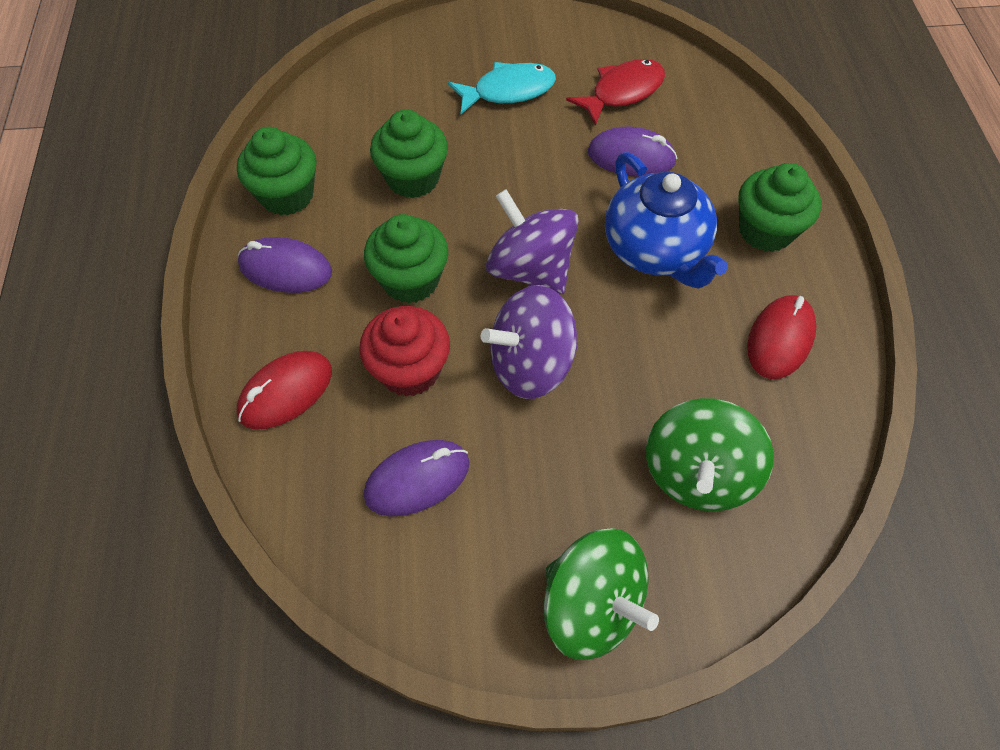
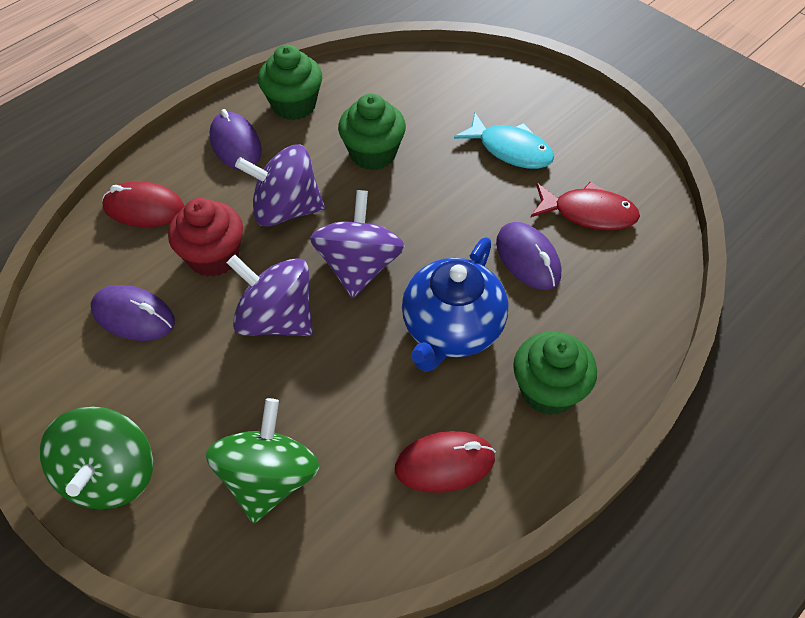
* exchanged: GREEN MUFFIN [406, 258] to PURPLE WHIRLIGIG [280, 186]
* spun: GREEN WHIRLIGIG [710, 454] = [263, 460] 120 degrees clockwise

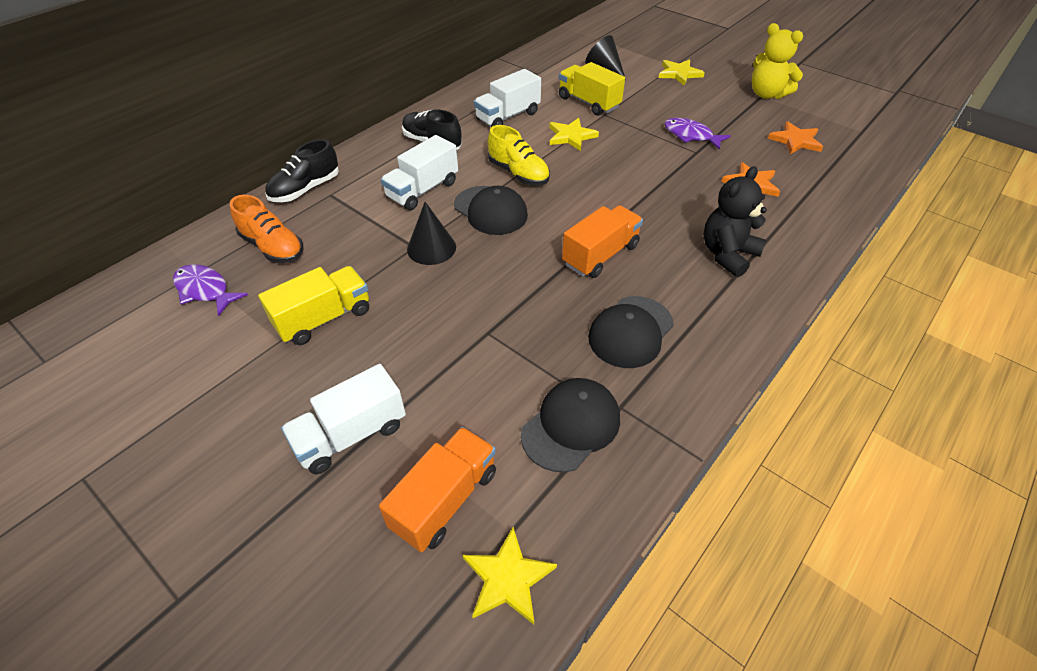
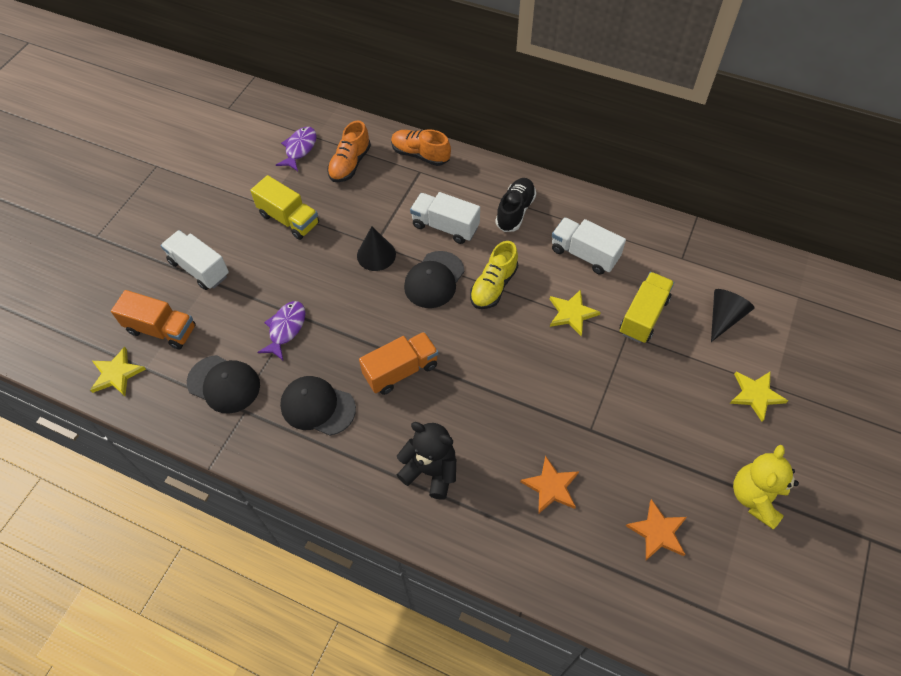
* relocated: PURPLE FISH [697, 134] to [281, 330]
* colour: EBONY LACE-UP SHOE [302, 170] to ORANGE LACE-UP SHOE [421, 147]
* spun: ORANGE TRUCK [602, 241] = [399, 363] 60 degrees counterclockwise

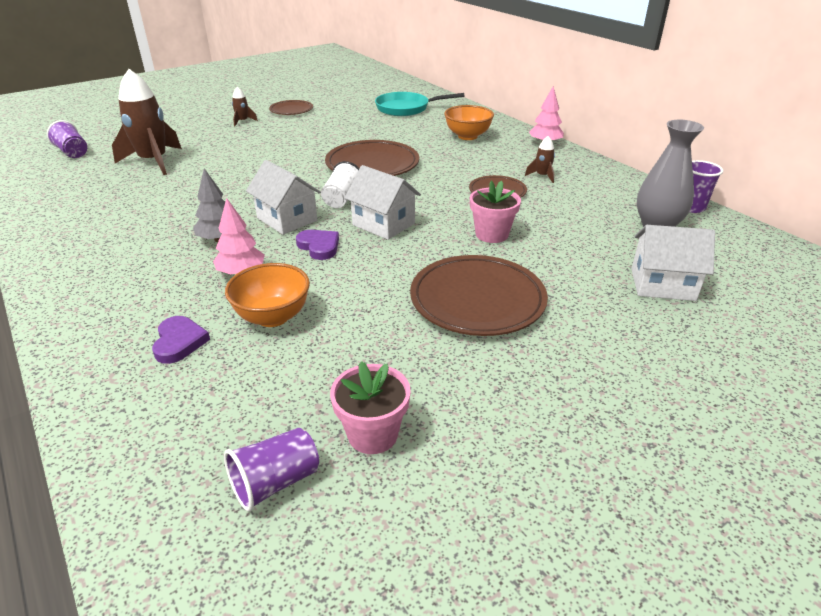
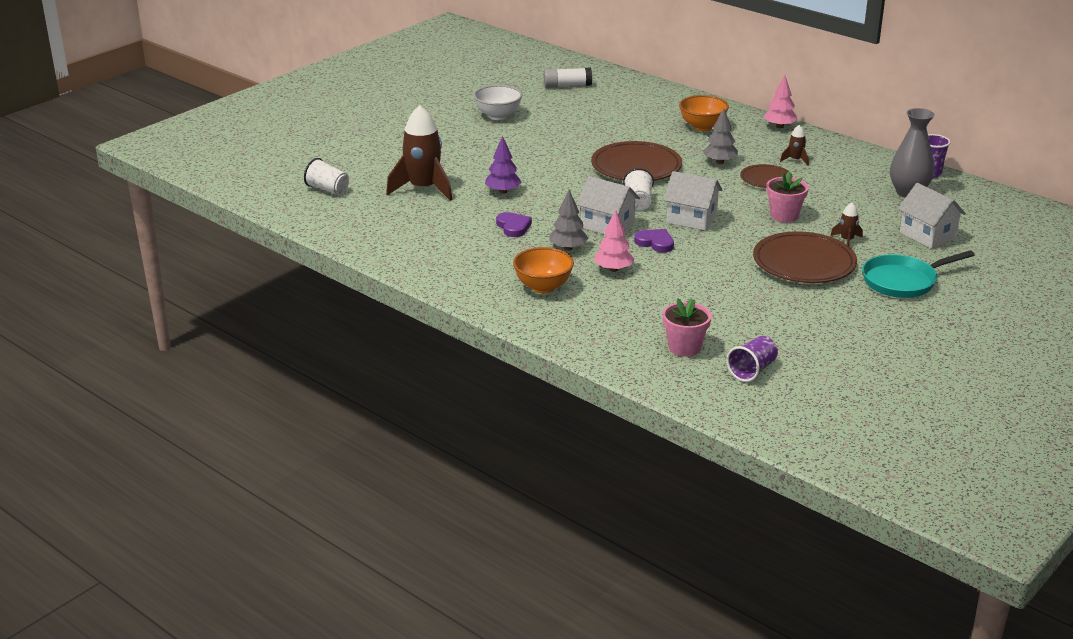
* relocated: DARK BROWN ROCKET [245, 107] to [846, 224]
* relocated: TEAL FRYING PAN [420, 104] to [918, 274]
* exchanged: DARK BROWN DINNER PLATE [291, 107] to SNOW-WHITE DEEP DISH [498, 102]
* colour: PURPLE CUP [67, 139] to SNOW-WHITE CUP [326, 176]
* spun: SNOW-WHITE COTTAGE [673, 263] = [932, 216] 60 degrees clockwise
* relocated: ORANGE DEEP DISH [267, 295] to [543, 270]
* relocated: PURPLE HEART SHAPE [181, 340] to [514, 224]
* relocated: ROSE-PINK POTTED PLANT [370, 407] to [687, 327]
* appeared: SNOW-WHITE GLUE [568, 78]
* appeared: ASH-GREY TREE [720, 136]
* appeared: PURPLE TREE [503, 165]

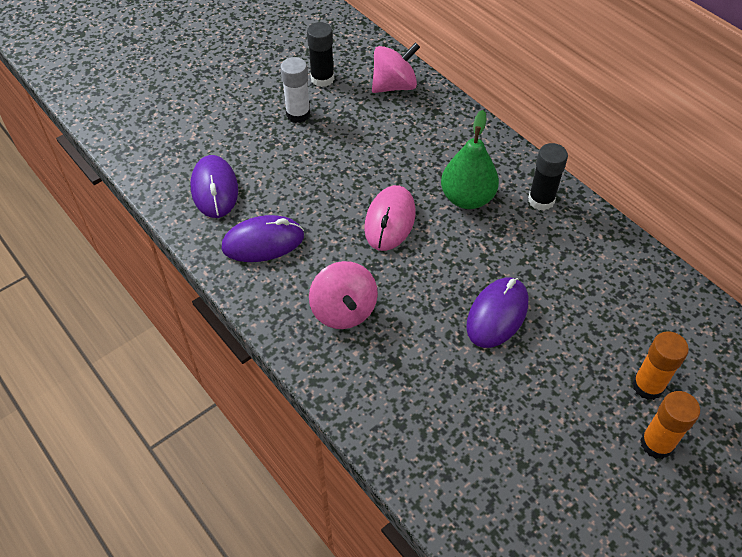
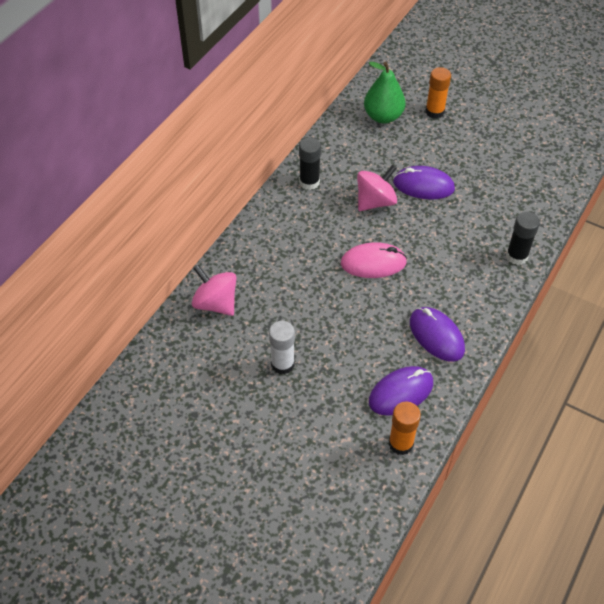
* relocated: EBONY GLUE [320, 54] to [523, 238]
* relocated: GREEN TOY PEAR [470, 159] to [385, 93]
* relocated: ROSE-PINK WHIRLIGIG [343, 295] to [377, 187]
* relocated: ORANGE GLUE [670, 425] to [404, 428]

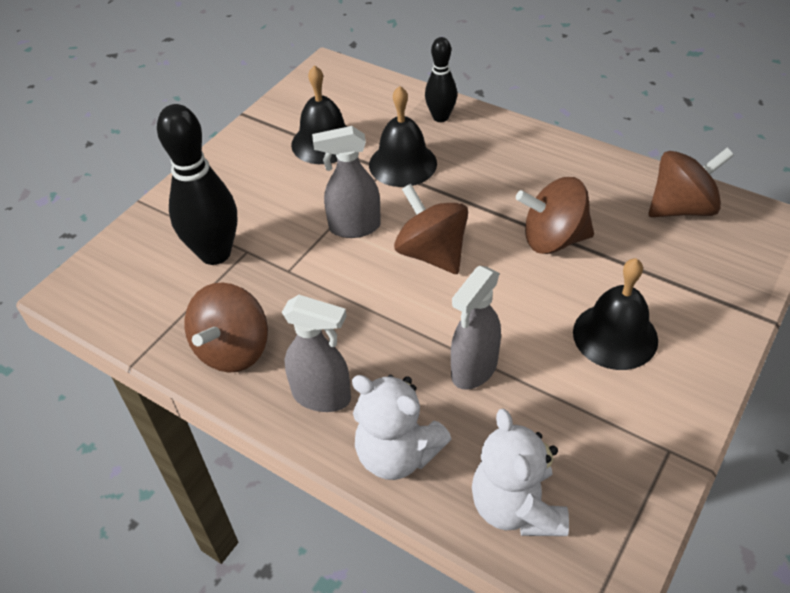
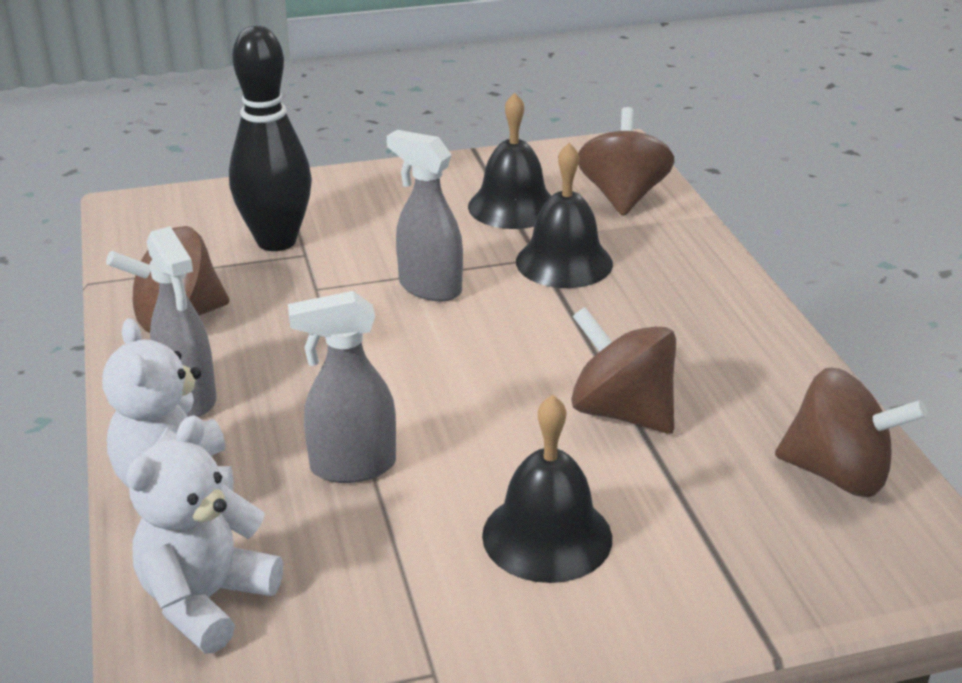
* missing: EBONY BOWLING PIN [441, 79]
* relocated: DARK BROWN WHIRLIGIG [431, 229] to [626, 161]

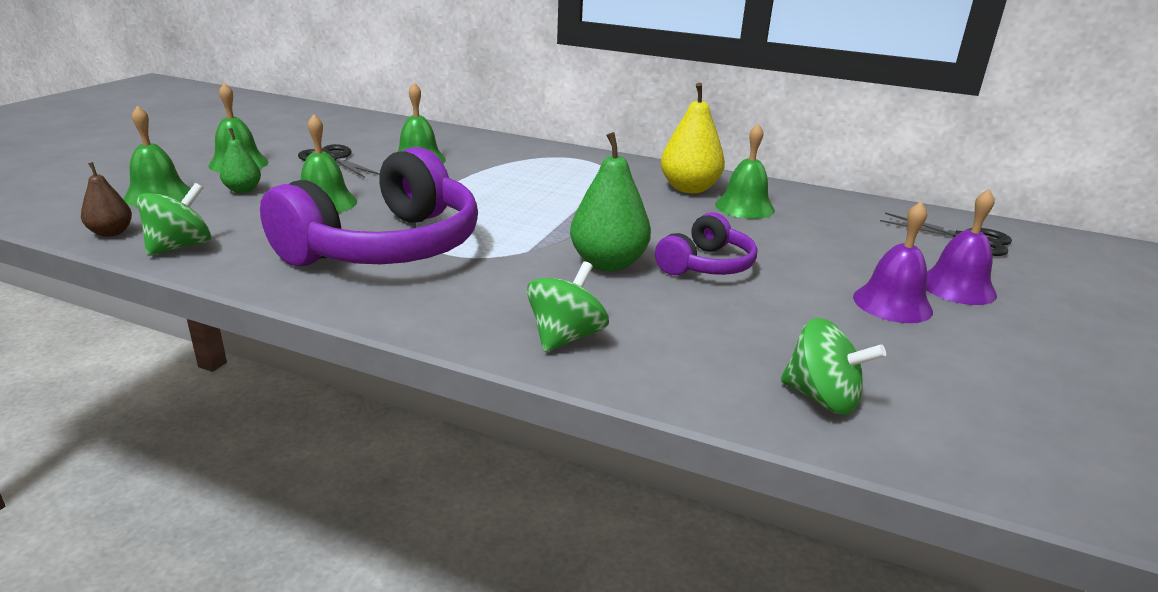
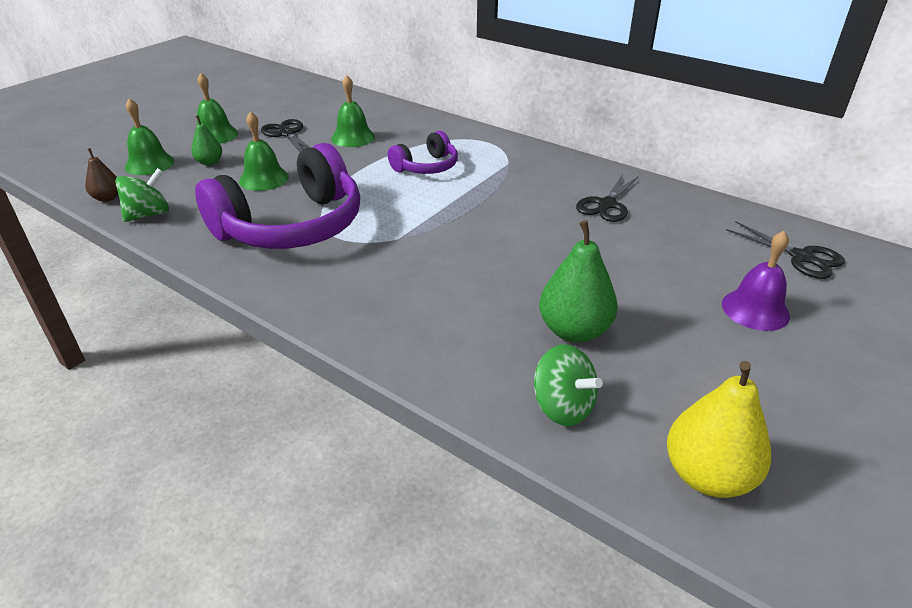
* relocated: YELLOW TOY PEAR [693, 138] to [719, 429]
* exchanged: GREEN BELL [745, 171] to EBONY PAIR OF SCISSORS [607, 198]
* relocated: GREEN TOY PEAR [610, 201] to [578, 281]
* missing: PURPLE BELL [893, 262]
* relocated: PURPLE OVER-EAR HEADPHONES [706, 243] to [423, 152]
* missing: GREEN WHIRLIGIG [568, 306]

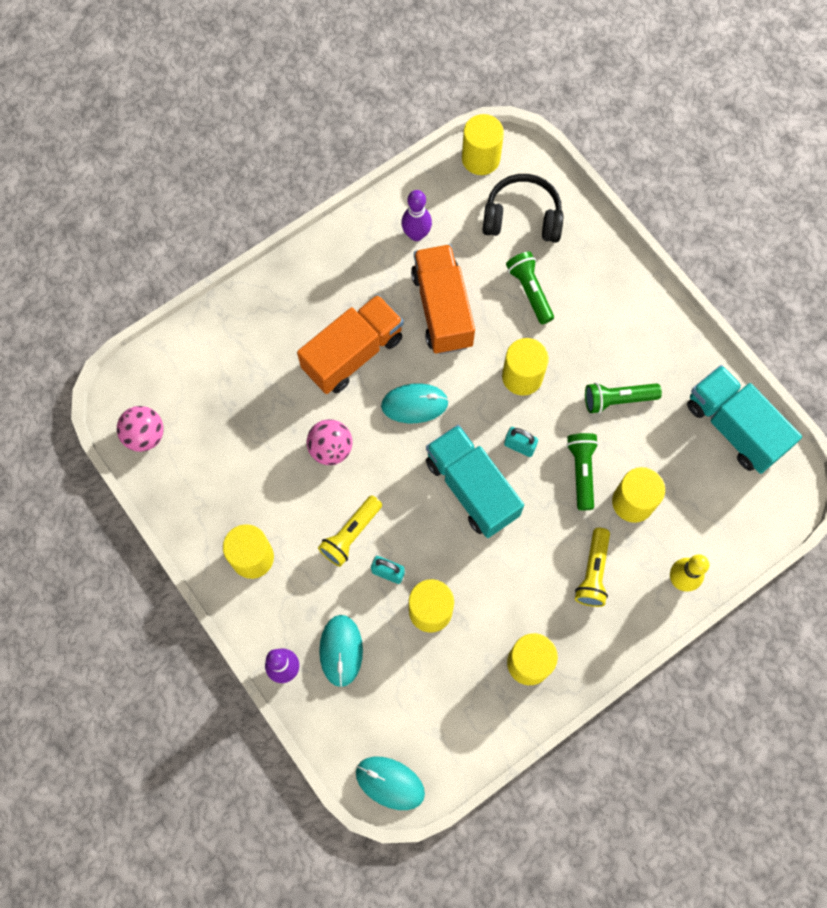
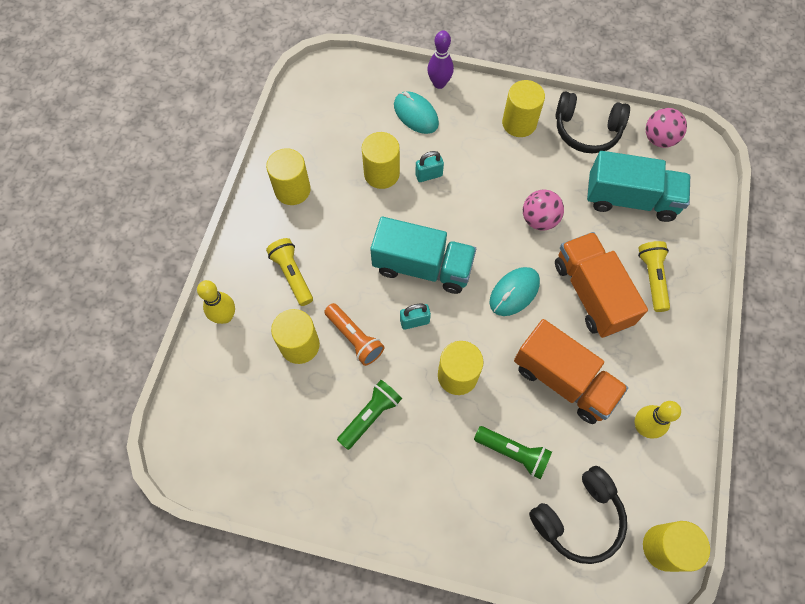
* colour: PURPLE BOWLING PIN [416, 215] to YELLOW BOWLING PIN [658, 419]
* spun: ORANGE TRUCK [350, 344] = [601, 285] 150 degrees clockwise
* relocated: TEAL TRUCK [744, 419] to [638, 186]
* colour: GREEN POCKET TORCH [582, 471] to ORANGE POCKET TORCH [354, 334]
* relocated: YELLOW POCKET TORCH [350, 531] to [654, 276]
* missing: TEAL PC MOUSE [390, 783]
* appeared: EBONY OVER-EAR HEADPHONES [592, 122]

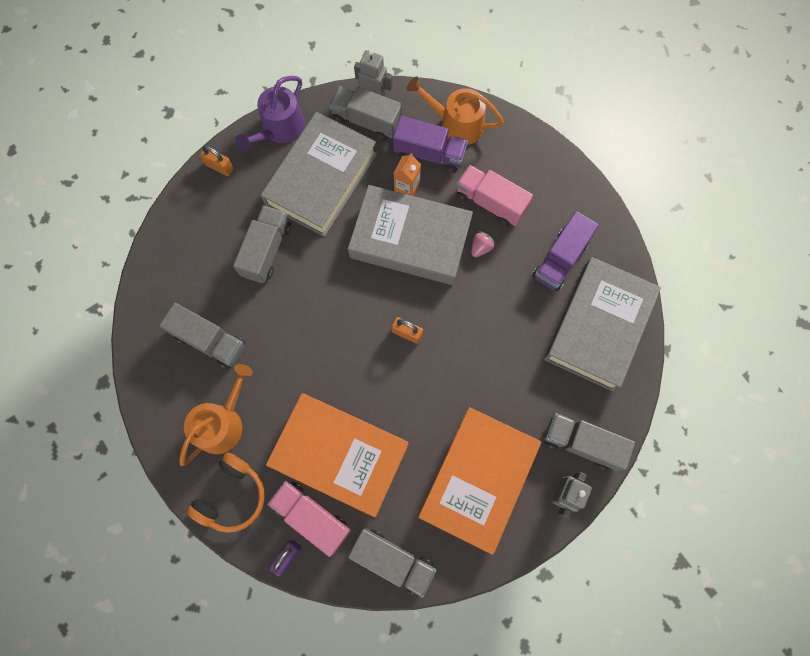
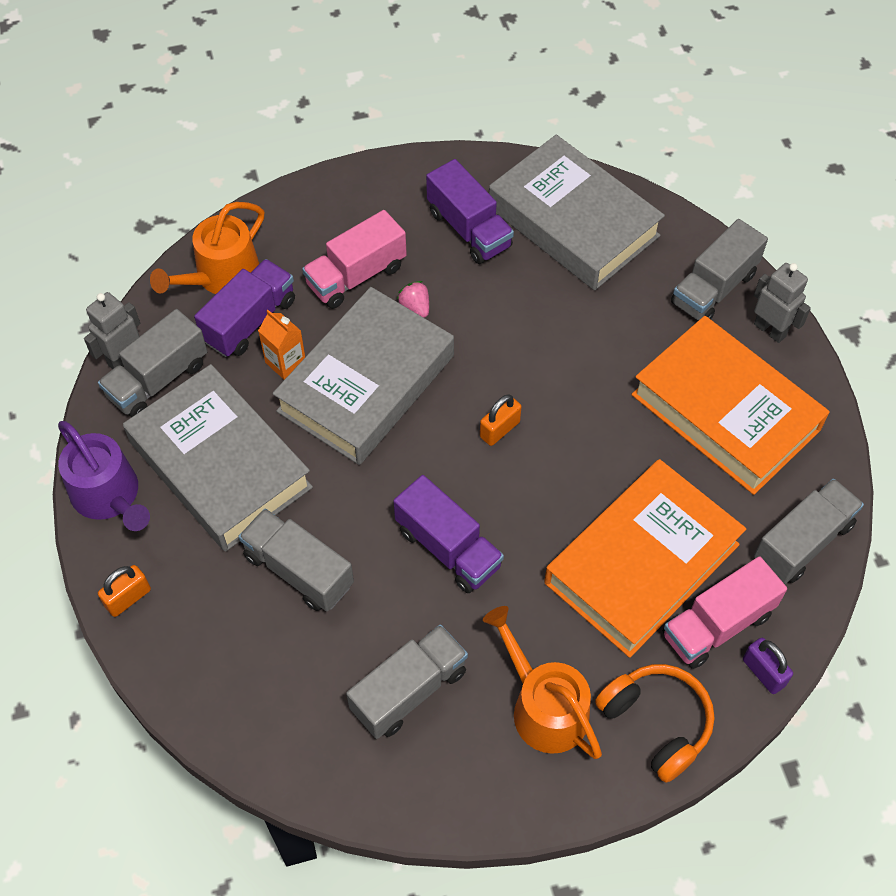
* appeared: PURPLE TRUCK [449, 534]

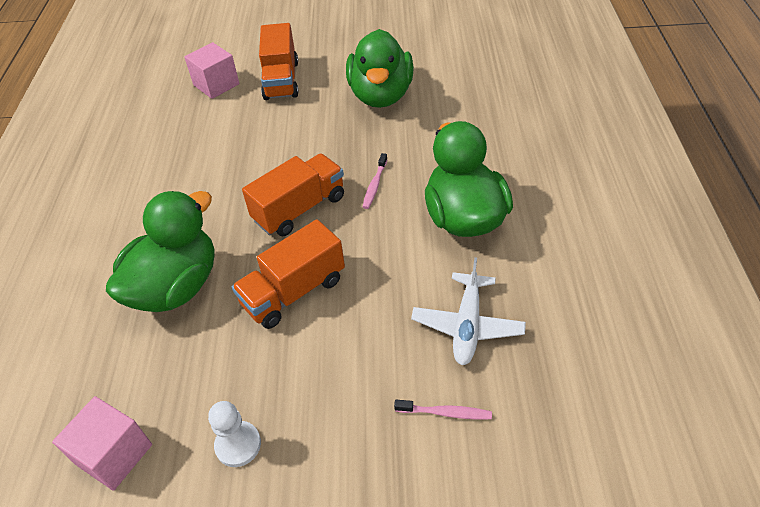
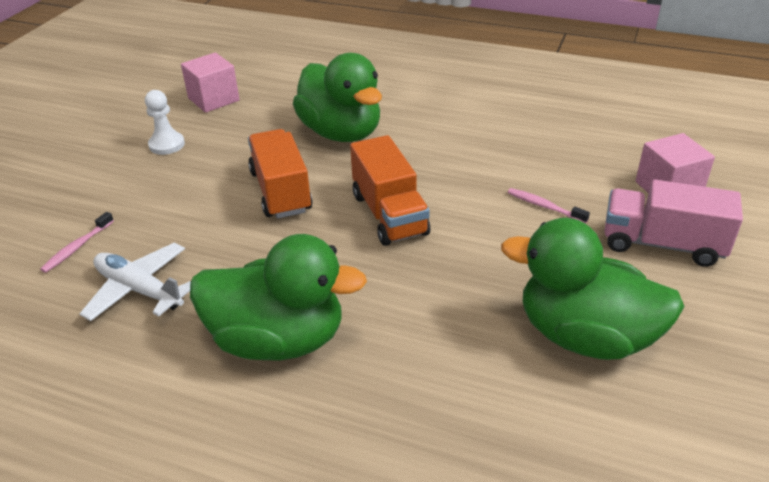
* colour: ORANGE TRUCK [279, 61] to ROSE-PINK TRUCK [673, 223]
* relocated: ROSE-PINK TOOTH BRUSH [375, 181] to [549, 206]

